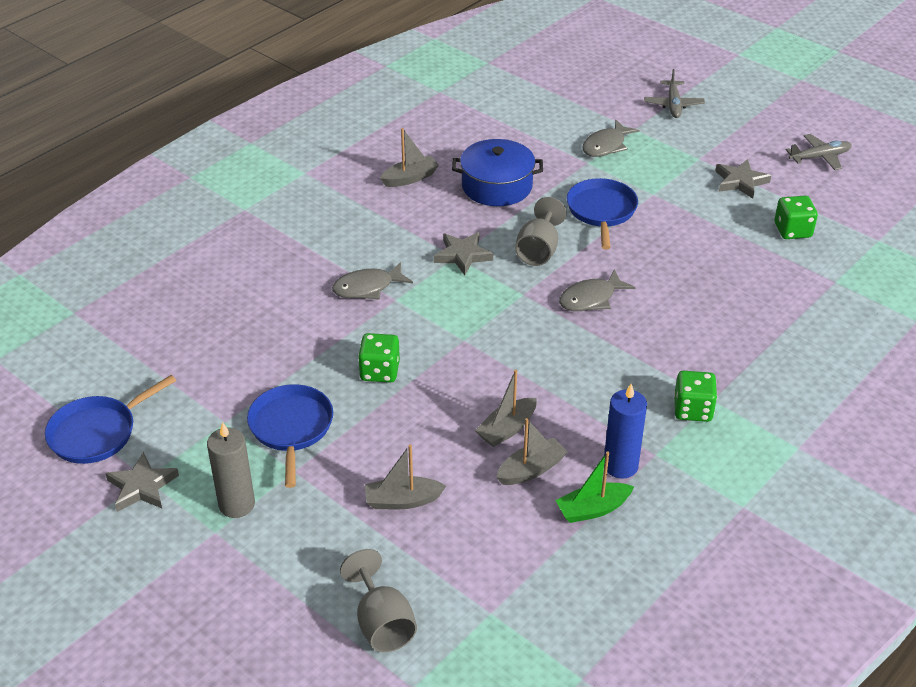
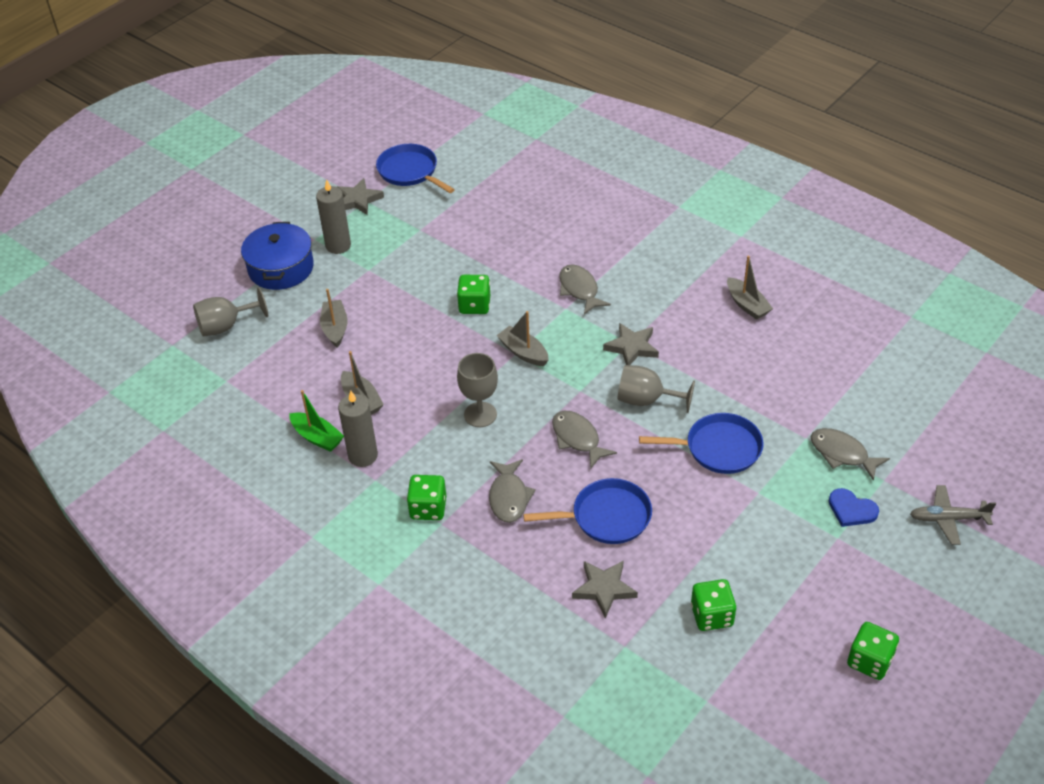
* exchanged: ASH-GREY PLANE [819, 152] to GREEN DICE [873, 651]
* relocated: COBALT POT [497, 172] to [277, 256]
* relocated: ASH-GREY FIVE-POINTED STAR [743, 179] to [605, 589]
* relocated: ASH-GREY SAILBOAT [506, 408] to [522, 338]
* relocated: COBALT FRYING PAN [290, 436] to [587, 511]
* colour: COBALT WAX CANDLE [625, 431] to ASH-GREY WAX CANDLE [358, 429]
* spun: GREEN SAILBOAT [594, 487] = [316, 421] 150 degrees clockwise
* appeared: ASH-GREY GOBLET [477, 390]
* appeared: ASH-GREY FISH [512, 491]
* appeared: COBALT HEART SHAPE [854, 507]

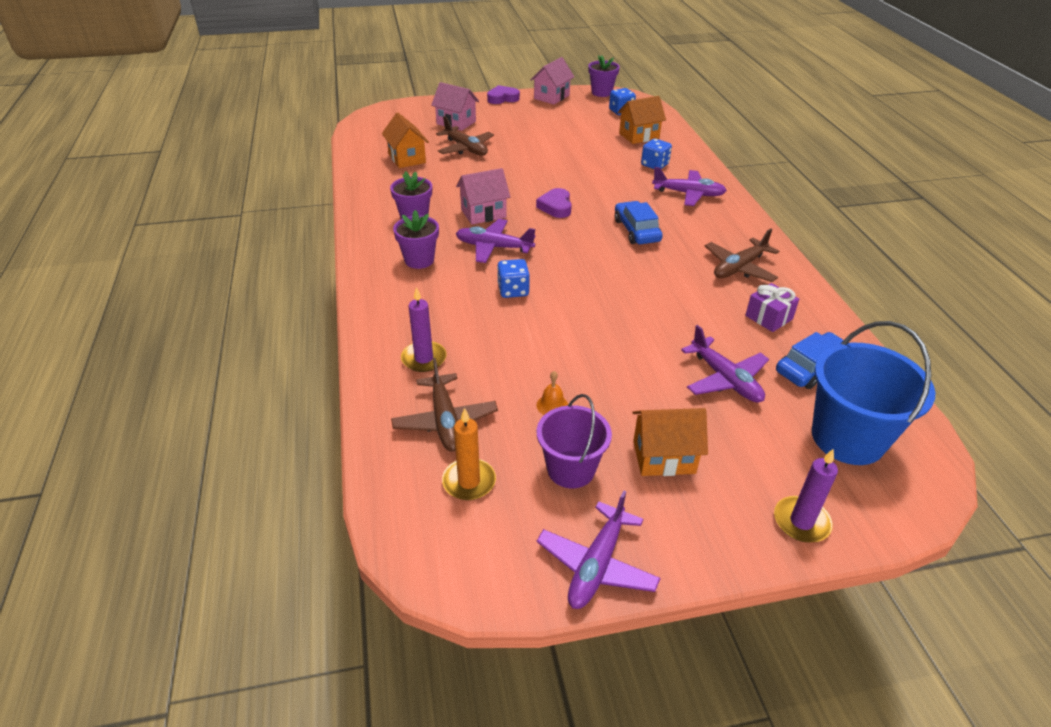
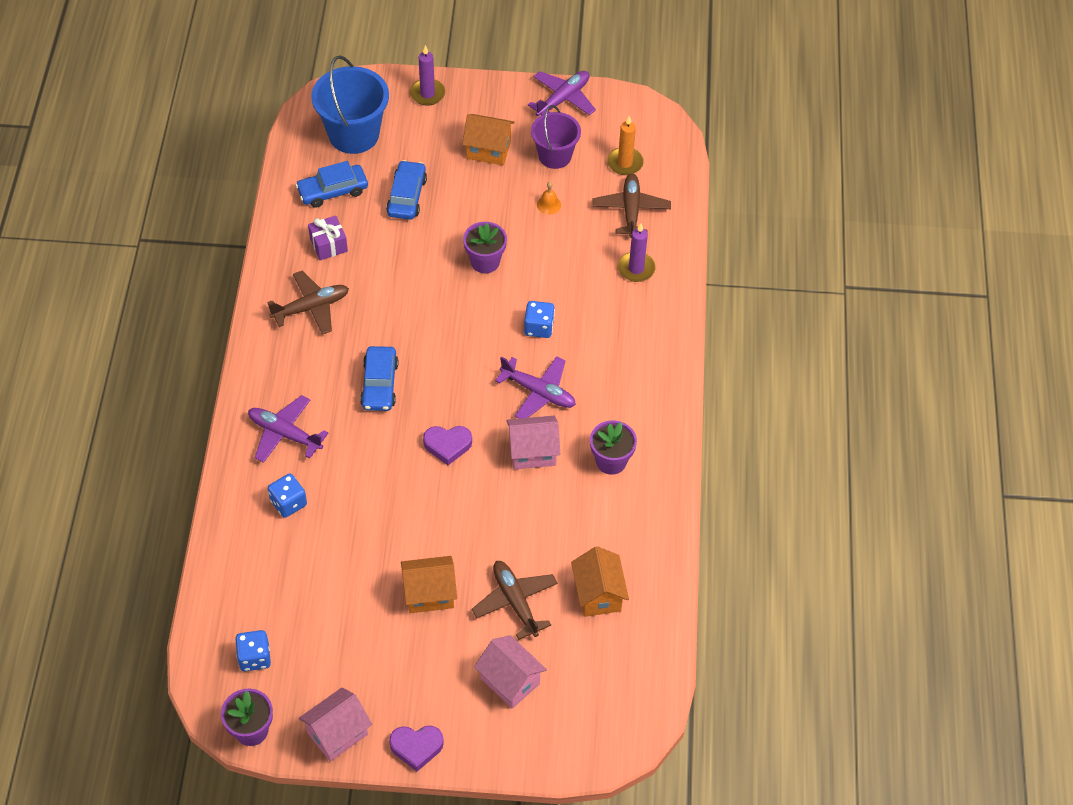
* relocated: ORANGE COTTAGE [641, 120] to [429, 584]
* spun: PURPLE HEART SHAPE [554, 203] = [447, 445] 75 degrees clockwise
* relocated: PURPLE POTTED PLANT [416, 239] to [485, 248]
* exchanged: PURPLE PLANE [725, 364] to COBALT AUTOMOBILE [406, 190]

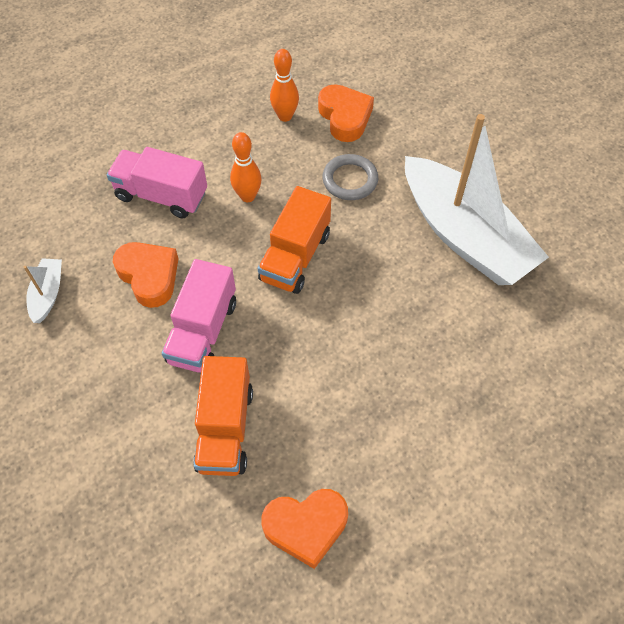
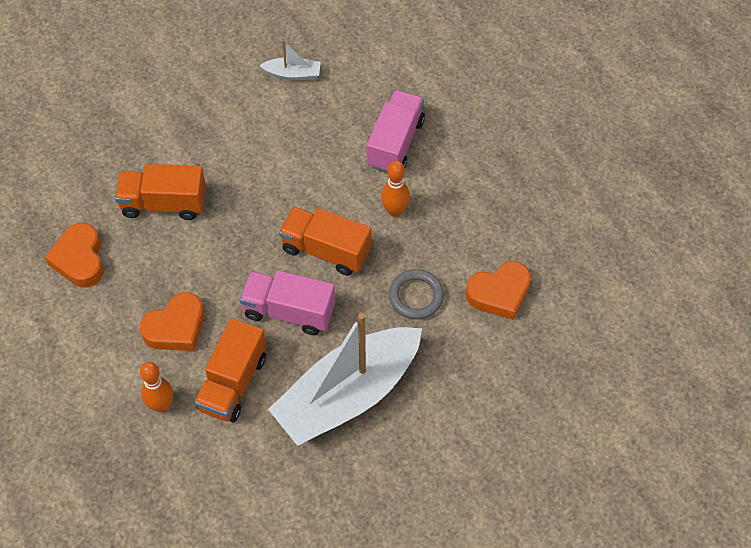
* relocated: ORANGE BOWLING PIN [284, 85] to [156, 387]
* relocated: ORANGE HEART SHAPE [146, 275] to [172, 321]
* relocated: ROSE-PINK TRUCK [199, 315] to [287, 302]
* appeared: ORANGE TRUCK [230, 370]

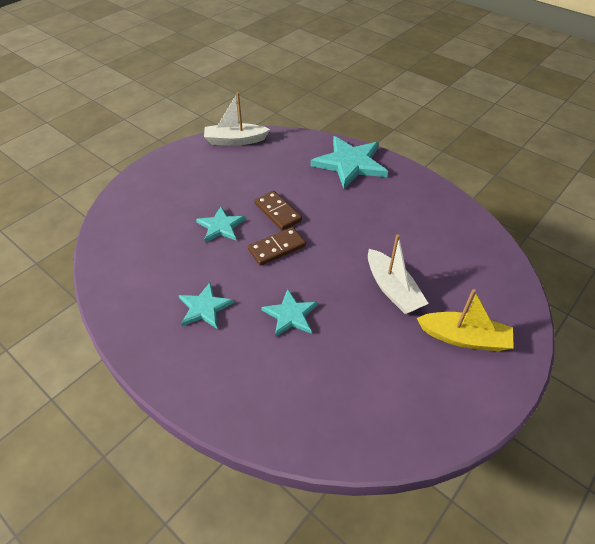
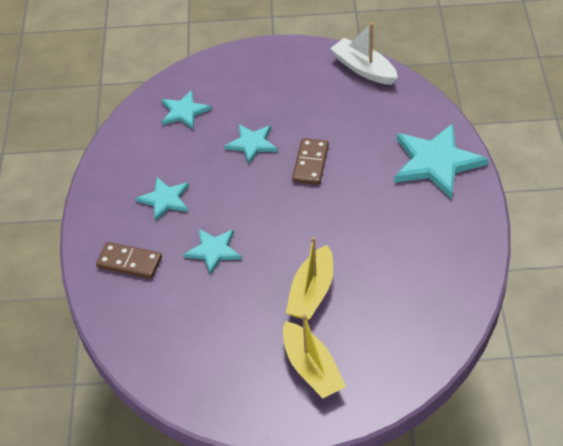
* relocated: DARK BROWN DOMINO TILE [277, 246] to [129, 260]
* colour: SNOW-WHITE SAILBOAT [398, 274] to YELLOW SAILBOAT [309, 279]
* appeared: TEAL FIVE-POINTED STAR [186, 109]

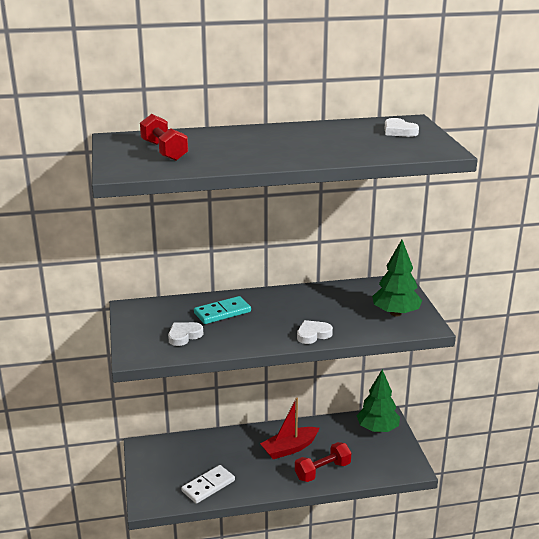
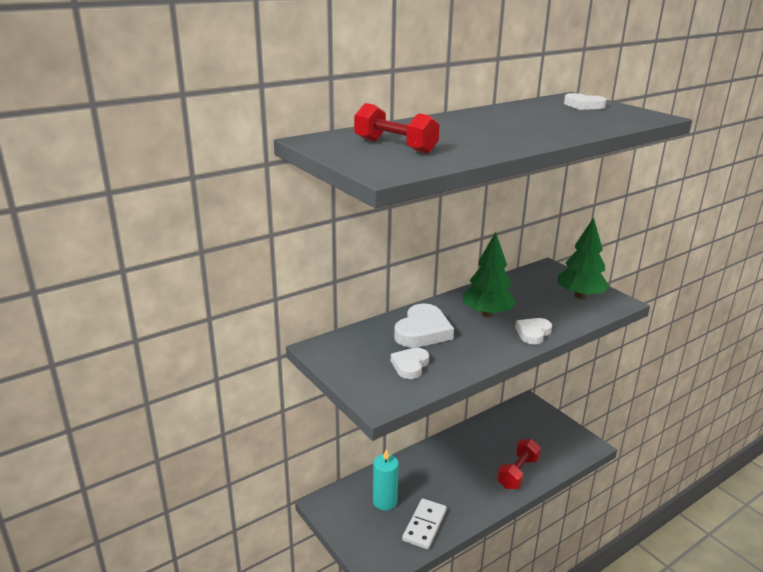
* exchanged: TEAL DOMINO TILE [222, 310] to SNOW-WHITE HEART SHAPE [424, 325]
* relocated: GREEN TREE [378, 400] to [489, 274]
* missing: CRIMSON SAILBOAT [289, 428]
* appeared: TEAL WAX CANDLE [386, 479]

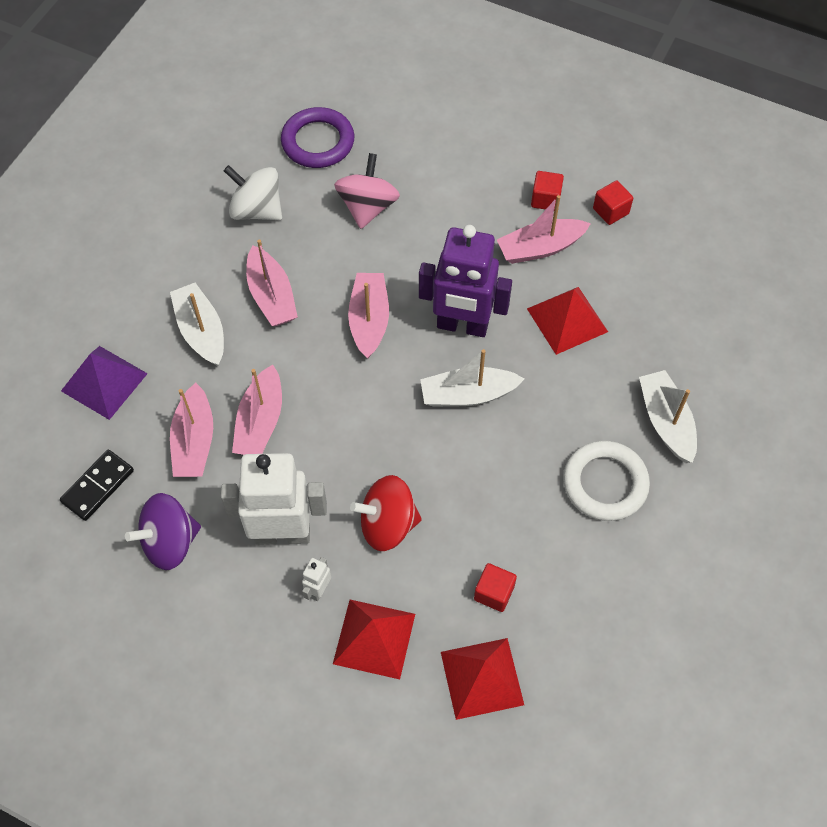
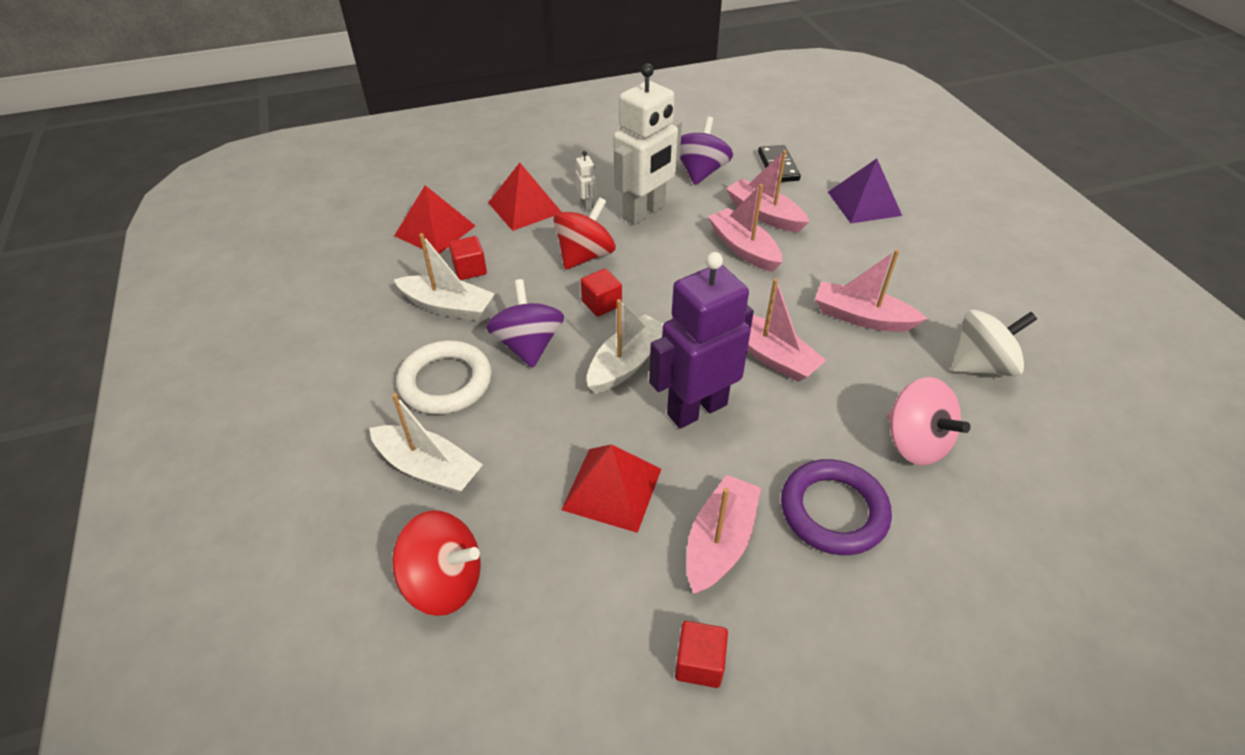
* relocated: PURPLE RING [317, 137] to [836, 507]
* relocated: CRIMSON BLOCK [547, 190] to [601, 292]
* relocated: SNOW-WHITE SAILBOAT [197, 324] to [444, 277]
* appeared: PURPLE WHIRLIGIG [525, 323]
* appeared: CRIMSON WHIRLIGIG [436, 563]

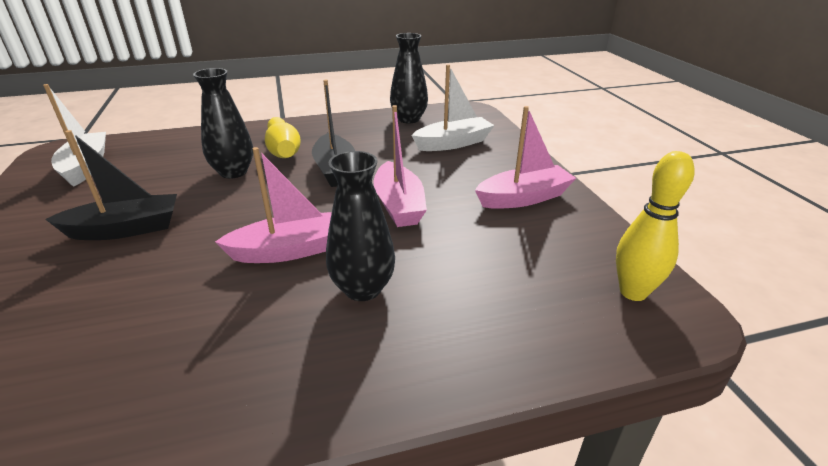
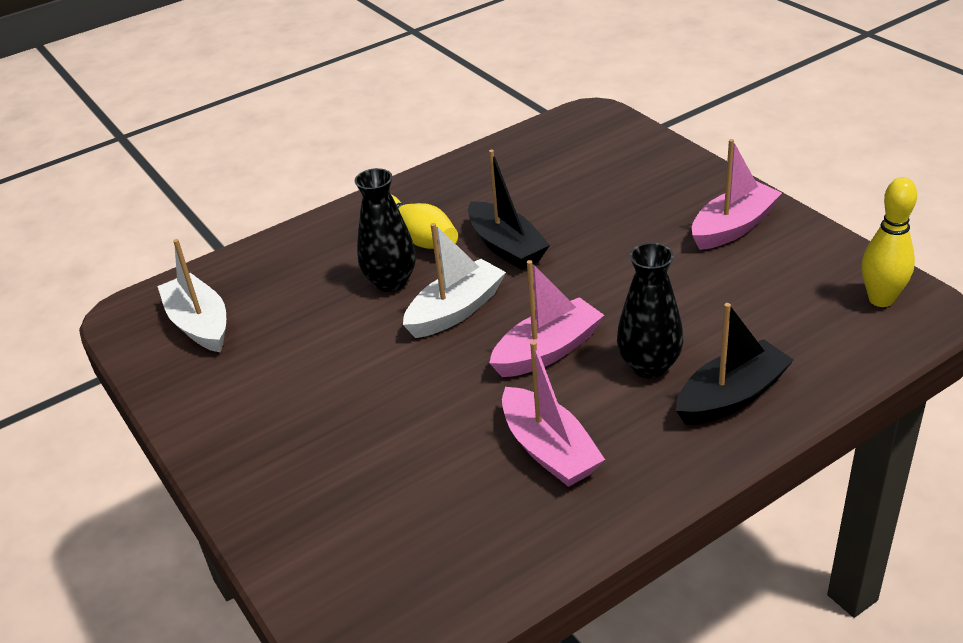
* missing: EBONY FLOWER VASE [409, 78]
* relocated: SNOW-WHITE SAILBOAT [453, 107] to [454, 280]
* relocated: ROSE-PINK SAILBOAT [400, 166] to [553, 414]
* relocated: EBONY SAILBOAT [111, 185] to [735, 364]

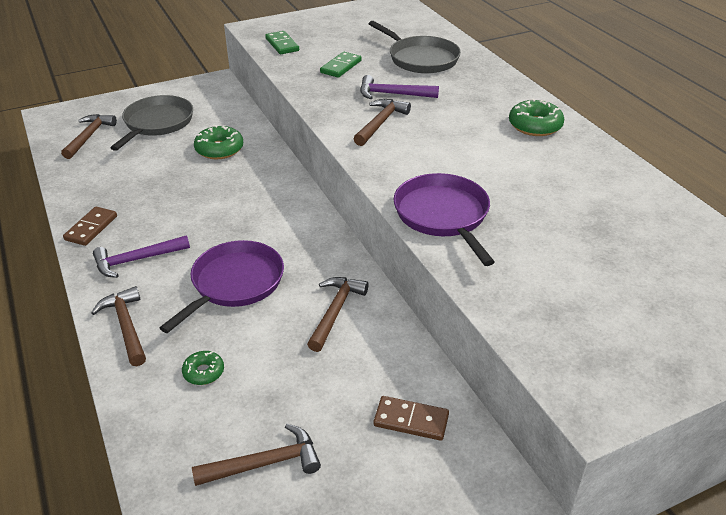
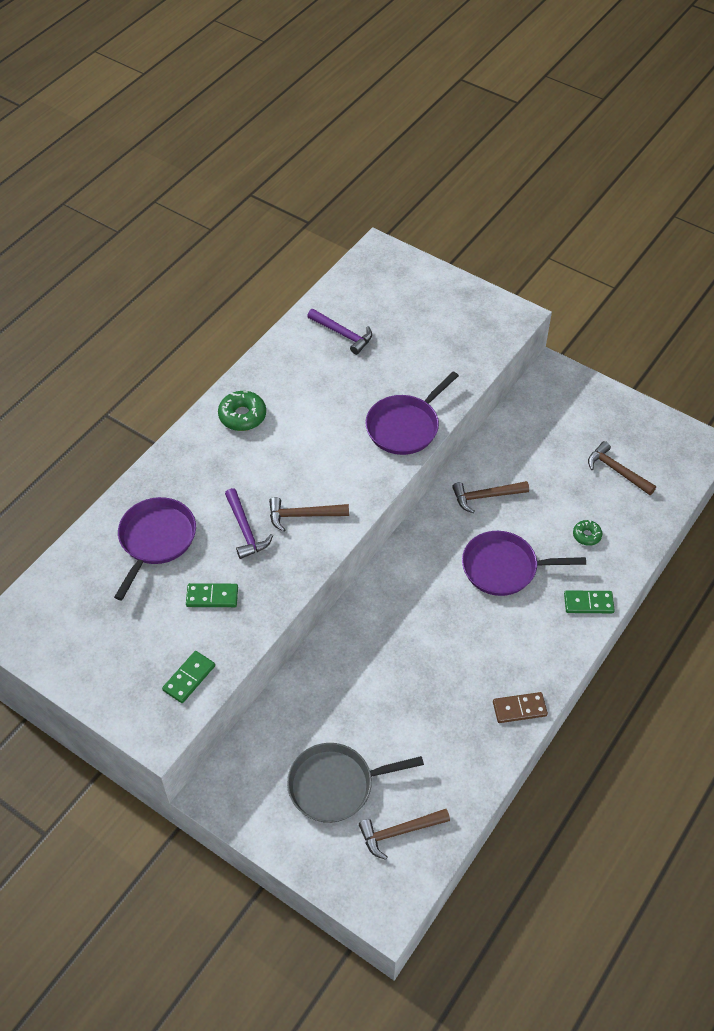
* colour: ASH-GREY FRYING PAN [415, 47] to PURPLE FRYING PAN [155, 548]
* missing: GREEN DONUT [218, 142]
* relocated: PURPLE CARPENTER'S HAMMER [141, 256] to [339, 332]
* exchanged: DARK BROWN CARPENTER'S HAMMER [118, 326] to GREEN DOMINO TILE [589, 601]
* missing: DARK BROWN DOMINO TILE [411, 418]

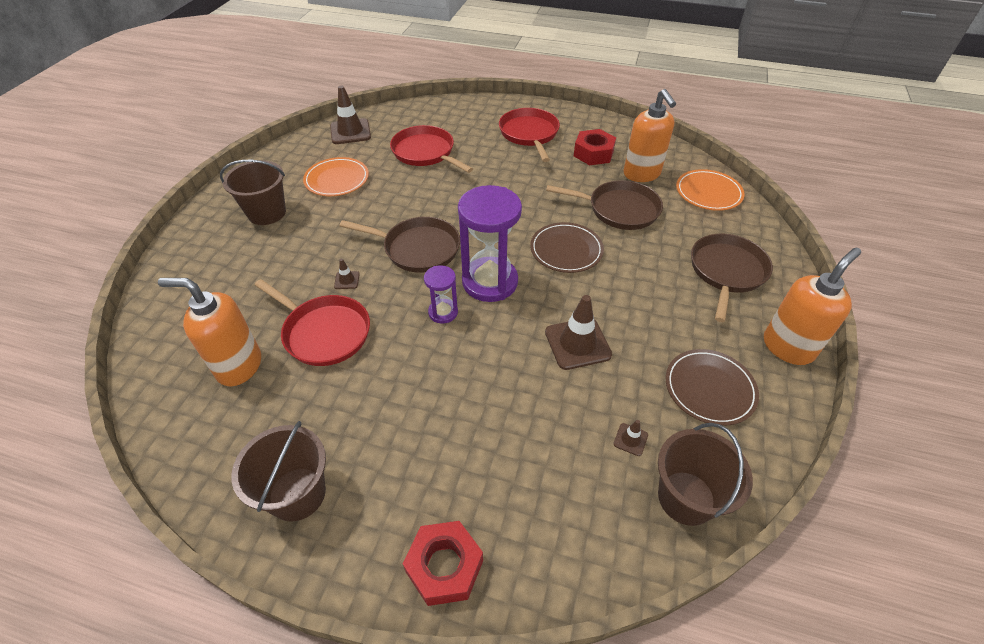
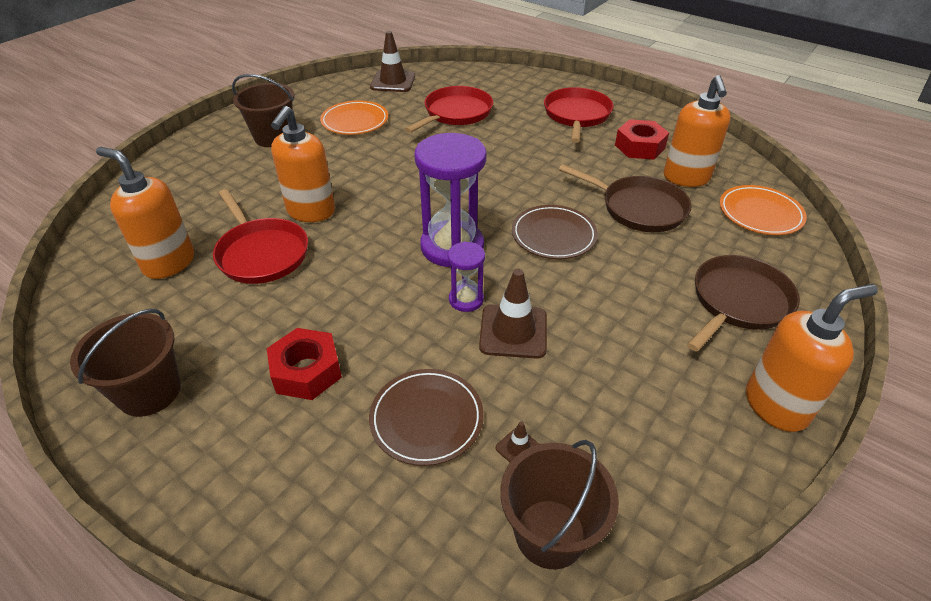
* spun: CRIMSON FRYING PAN [431, 149] = [449, 109] 60 degrees clockwise
* missing: DARK BROWN FRYING PAN [400, 245]
* exchanged: DARK BROWN ROAD CONE [347, 274] to ORANGE SOAP PUMP [303, 164]
* relocated: PURPLE HOURGLASS [441, 294] to [466, 277]
* relocated: DARK BROWN DINNER PLATE [712, 387] to [426, 417]
* relocated: CRIMSON HEXAGON NUT [443, 563] to [304, 364]

